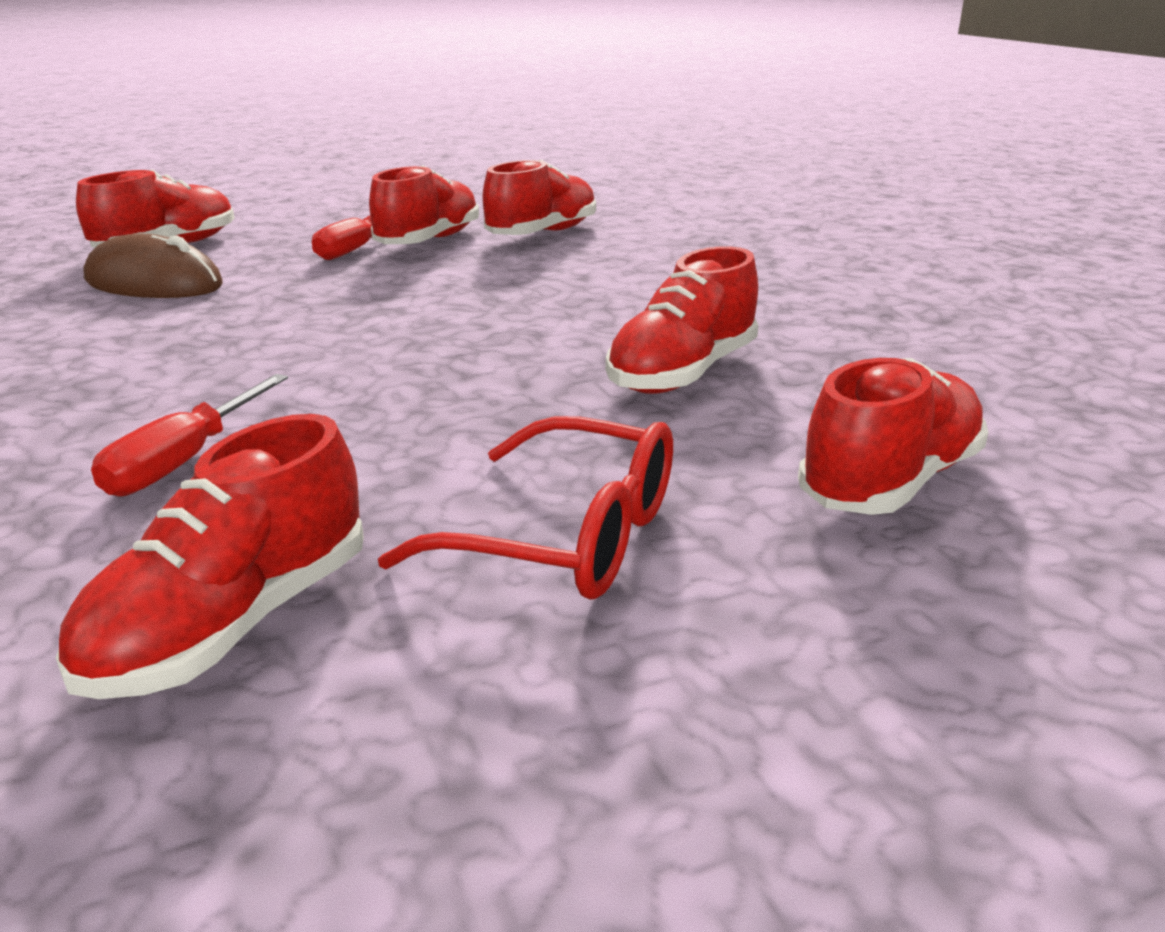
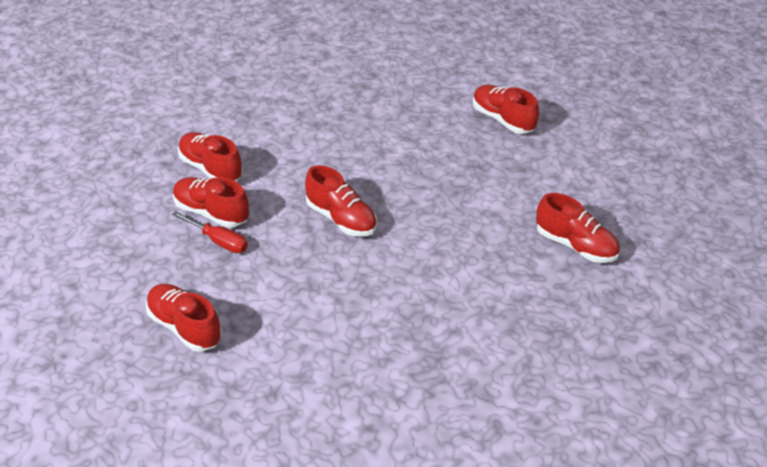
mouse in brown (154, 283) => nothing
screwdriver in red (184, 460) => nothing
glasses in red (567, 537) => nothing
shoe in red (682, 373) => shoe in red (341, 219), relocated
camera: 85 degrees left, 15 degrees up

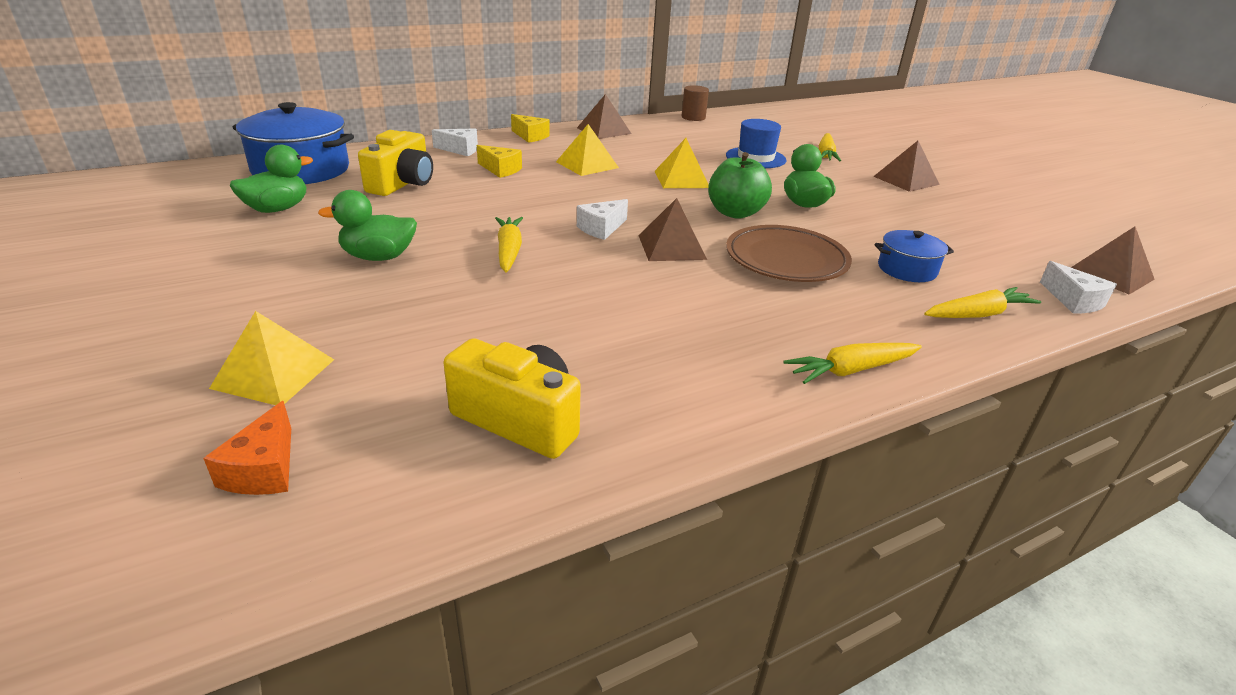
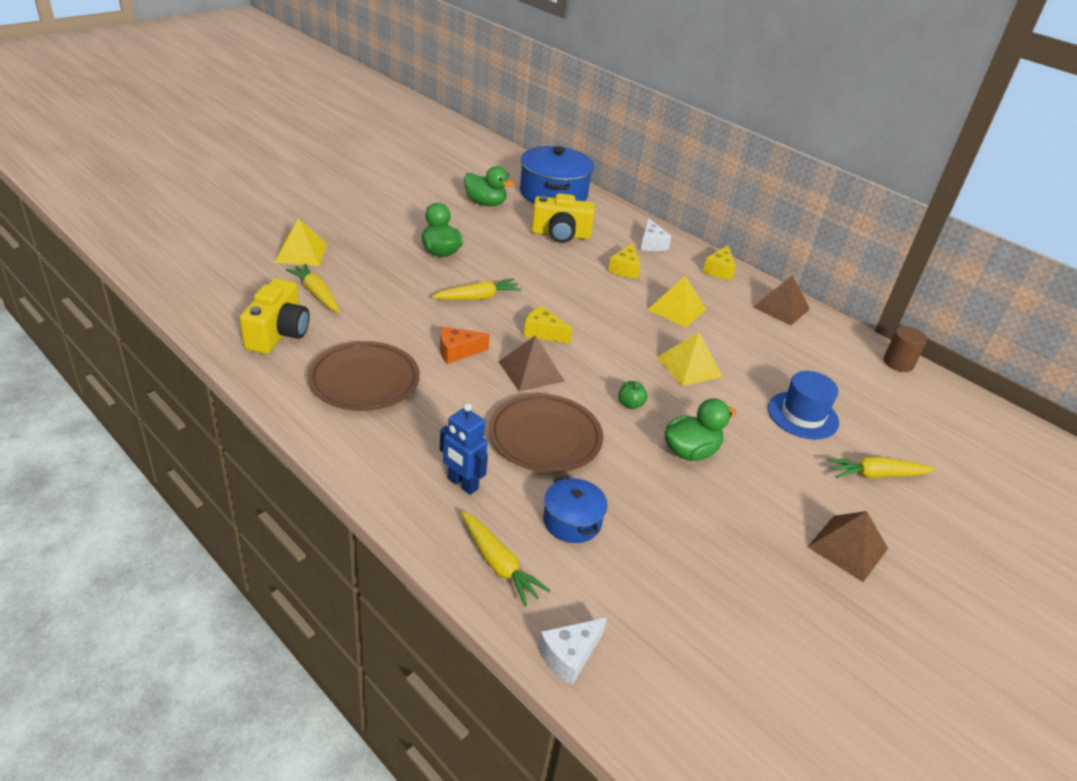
pyramid in brown (1110, 274) => nothing
nothing => plate in brown (364, 381)
nothing => robot in blue (462, 484)
cheese in orange (264, 469) => cheese in orange (457, 351), relocated
carrot in yellow (851, 370) => carrot in yellow (316, 294), relocated
cheese in white (601, 228) => cheese in yellow (543, 332)
apple in green (735, 213) => apple in green (630, 404), x0.47
camera: 70 degrees right, 5 degrees up

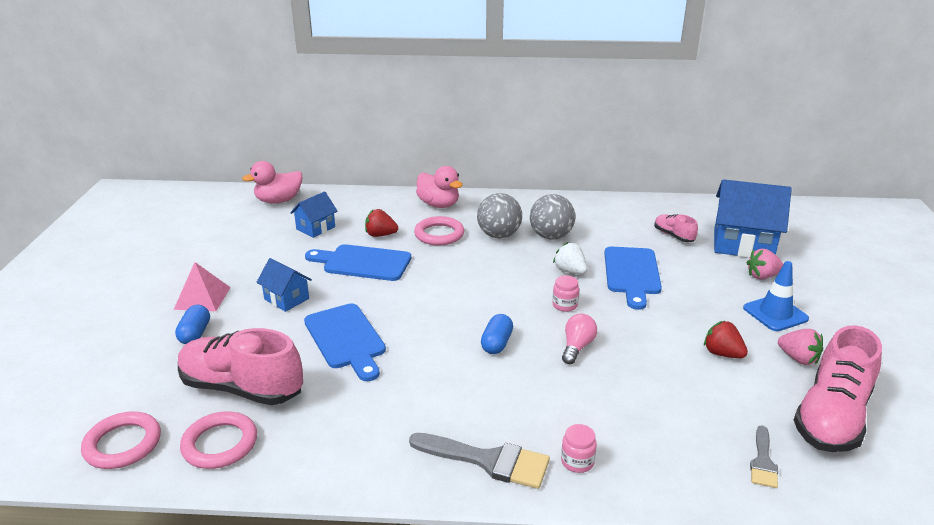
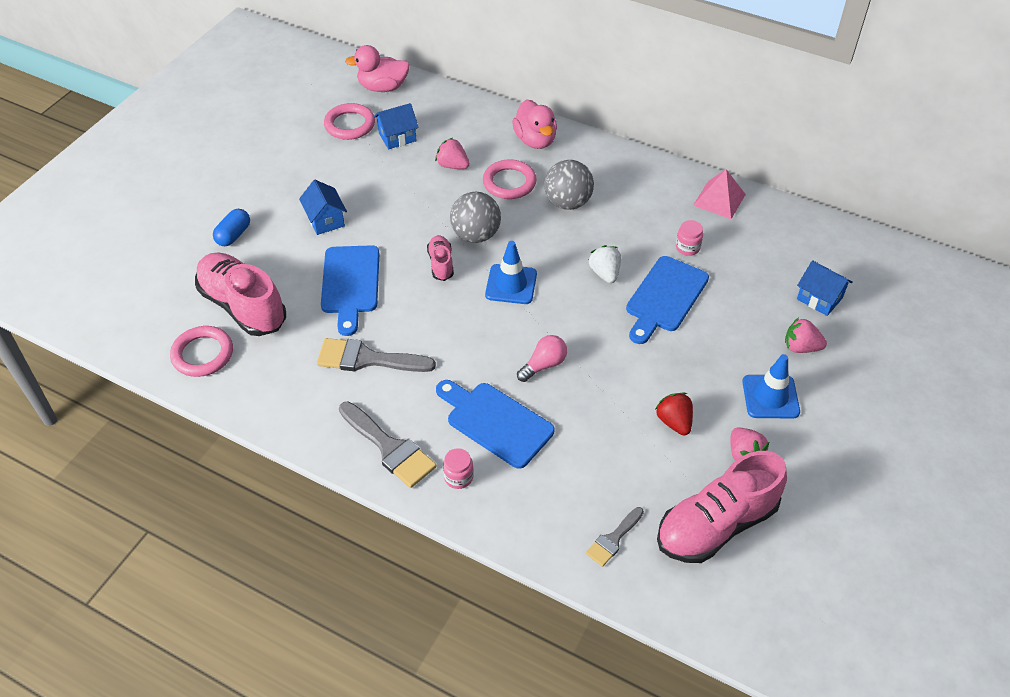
capsule in blue (497, 343) => nothing
nothing => brush in grey (367, 359)
nothing => traffic cone in blue (511, 284)
ring in pink (123, 444) => ring in pink (350, 125), relocated
pyramid in pink (202, 298) => pyramid in pink (719, 200), relocated
cutting board in blue (363, 263) => cutting board in blue (496, 422), relocated
ball in grey (551, 236) => ball in grey (476, 235), relocated
jar in pink (564, 305) => jar in pink (687, 247), relocated
shoe in pink (673, 236) => shoe in pink (441, 264), relocated
strawberry in red (380, 235) => strawberry in pink (452, 165)
house in blue (743, 244) => house in blue (819, 298), x0.54
camera: 25 degrees right, 20 degrees up

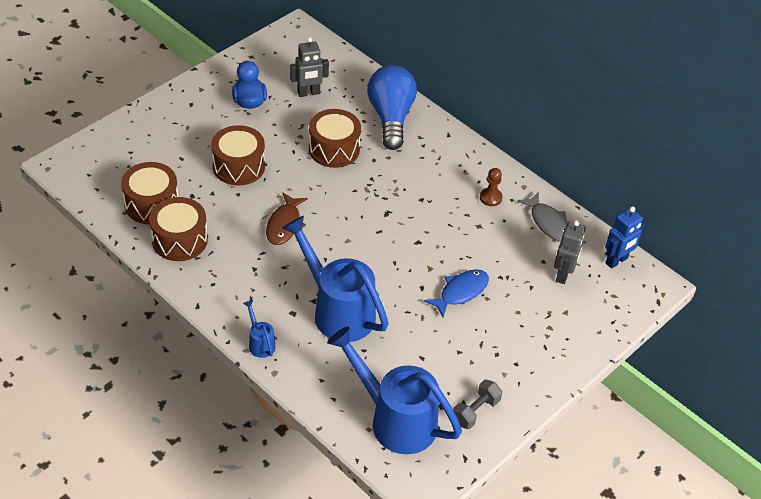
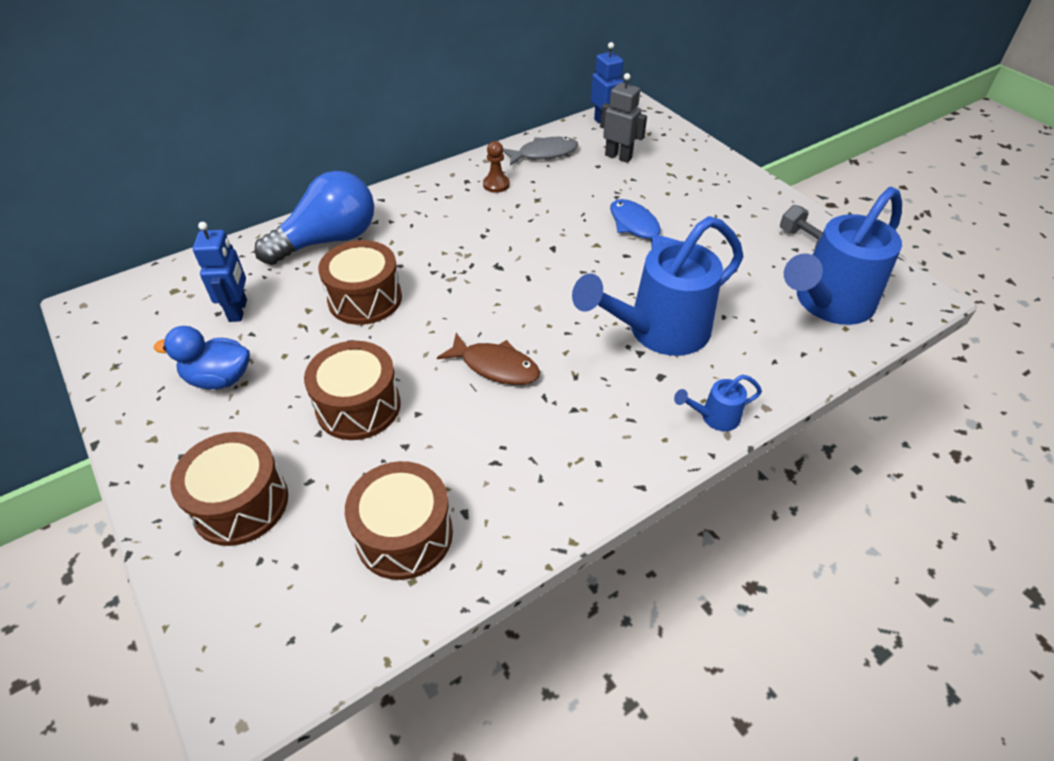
drum in brown (180, 240) => drum in brown (240, 503), relocated
robot in grey (308, 93) => robot in blue (238, 310)
light bulb in blue (390, 117) => light bulb in blue (328, 240), 135 degrees clockwise
camera: 75 degrees left, 0 degrees up

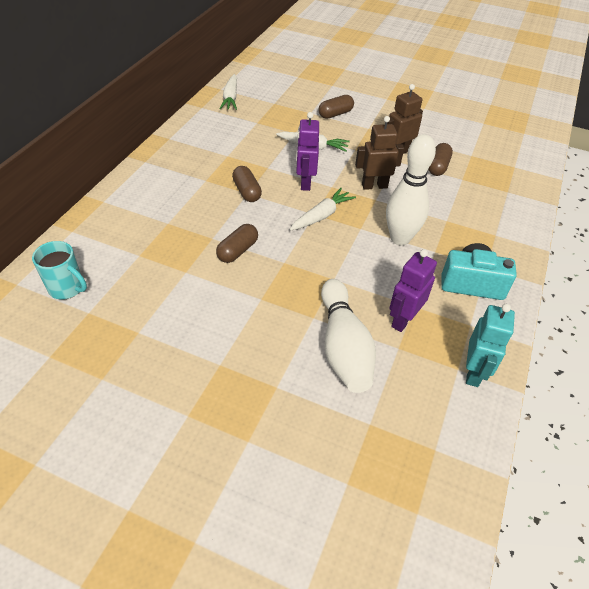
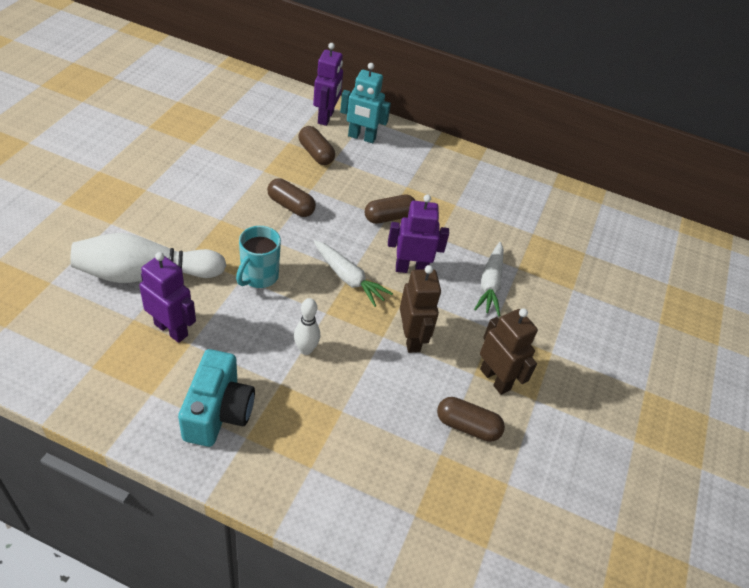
carrot in white (230, 98) => nothing
nothing => robot in purple (326, 117)
mug in turquoise (67, 288) => mug in turquoise (259, 276), relocated
capsule in brown (335, 114) => capsule in brown (316, 154), relocated
robot in turquoise (474, 372) => robot in turquoise (361, 137), relocated
bowling pin in white (400, 238) => bowling pin in white (306, 349), x0.50
camera: 85 degrees right, 0 degrees up

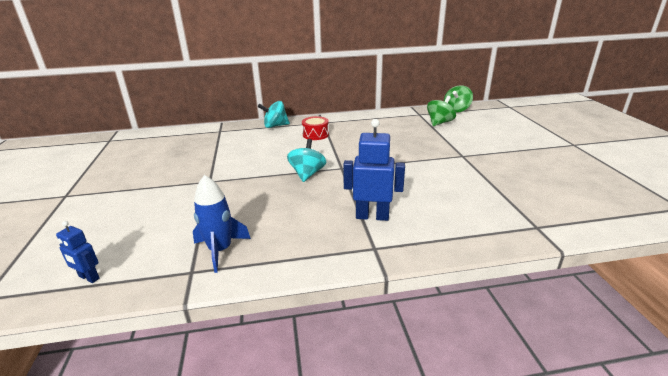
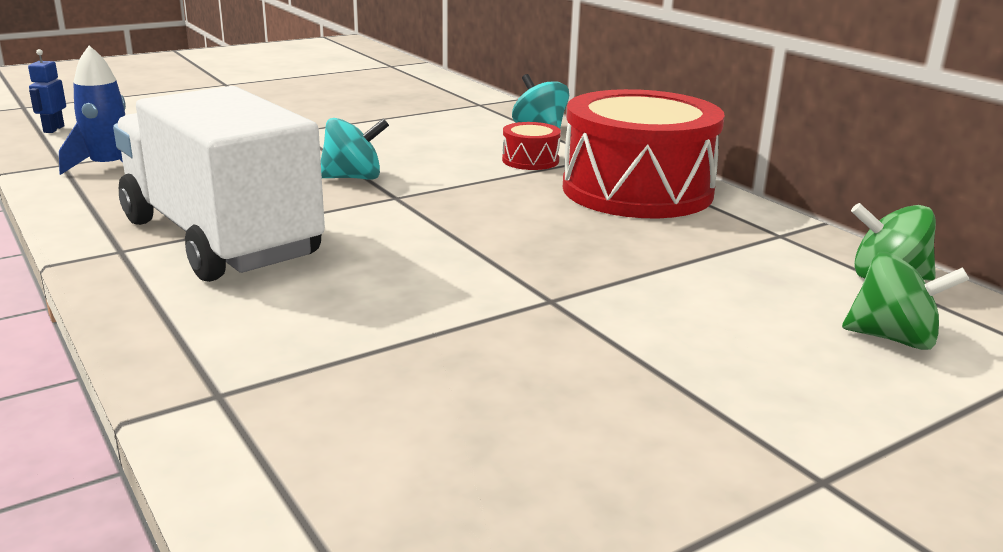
nothing => drum in red (637, 190)
spinning top in green (439, 123) => spinning top in green (893, 339), relocated
robot in blue (372, 216) => truck in white (221, 238)
camera: 65 degrees right, 5 degrees down

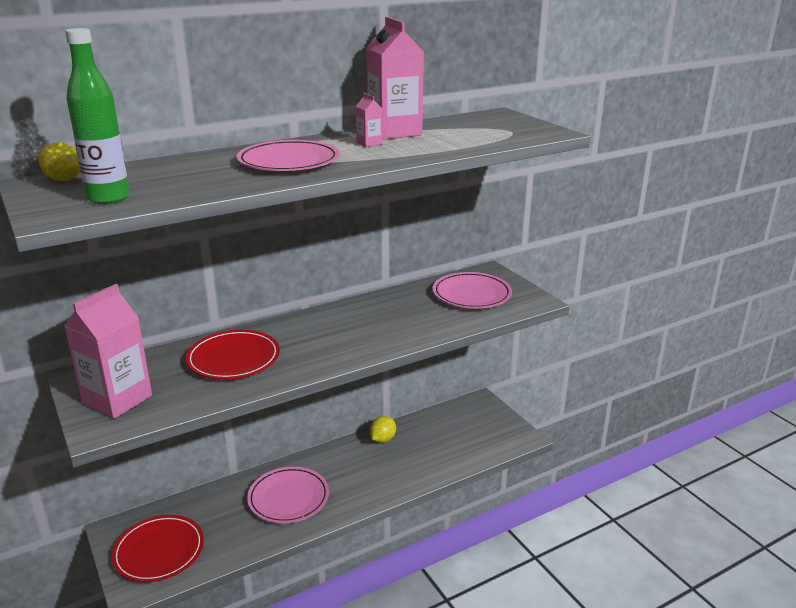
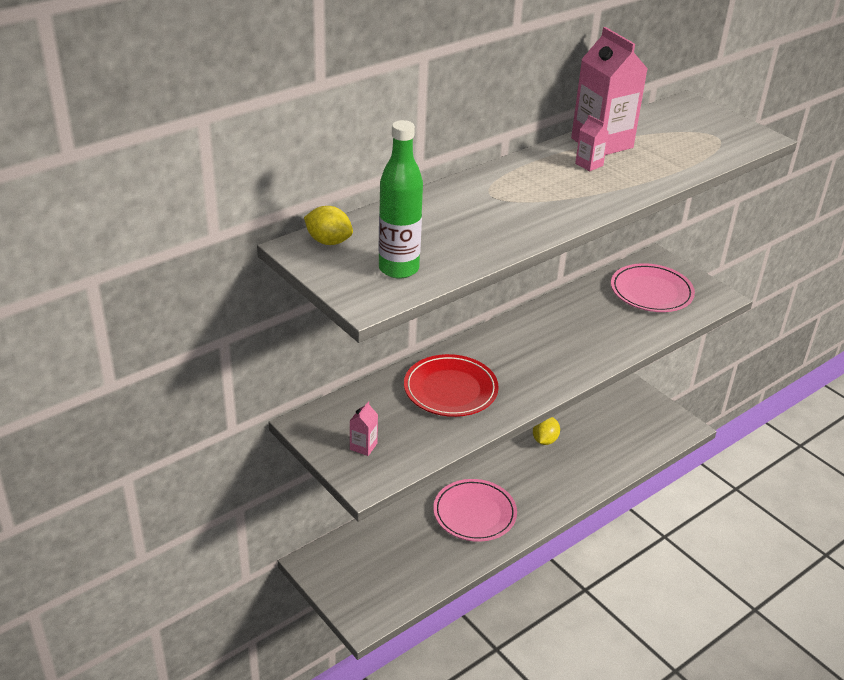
plate in red (159, 551) => nothing
plate in pink (288, 161) => nothing
carton in pink (117, 399) => carton in pink (363, 446), x0.43
camera: 10 degrees left, 10 degrees up

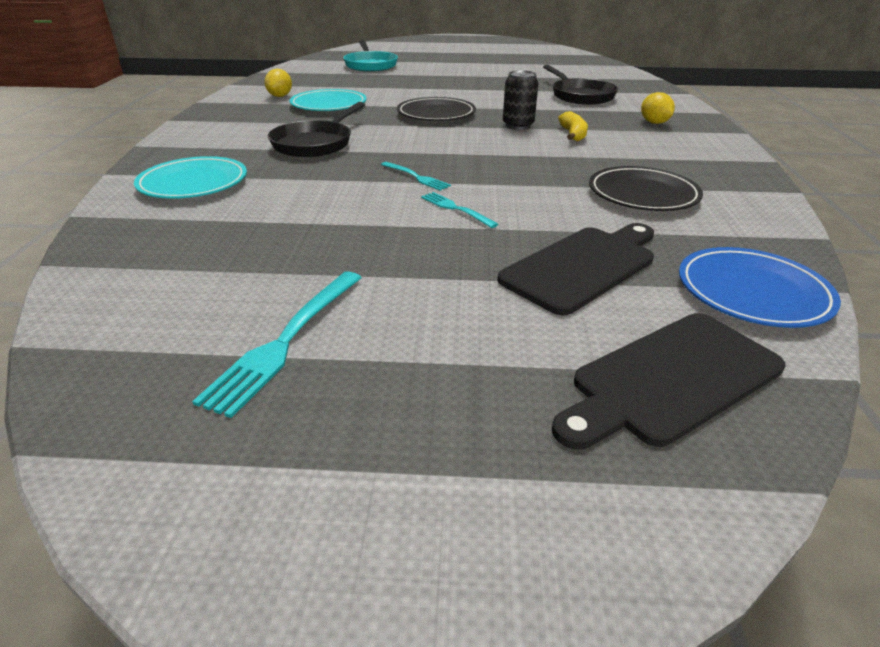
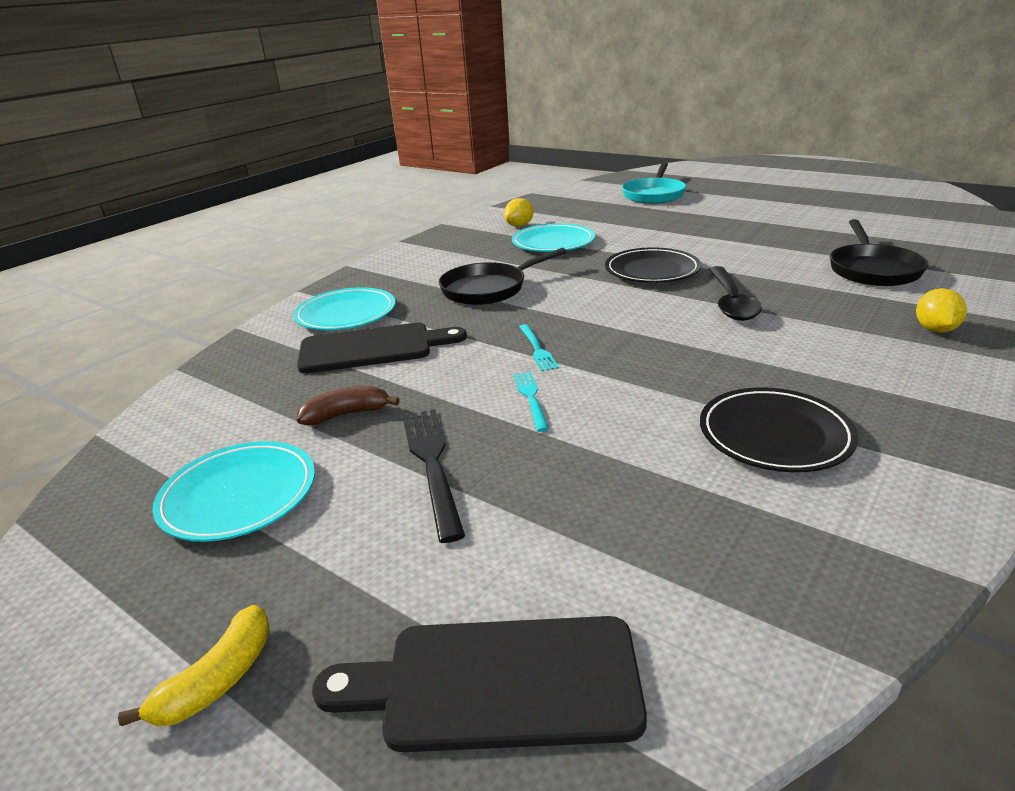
plate in blue (752, 292) => nothing
nothing => banana in brown (346, 414)
nothing => fork in black (431, 463)
cutting board in black (582, 266) => cutting board in black (372, 348), relocated
banana in yellow (573, 134) => banana in yellow (218, 680), relocated
fork in turquoise (285, 342) => plate in turquoise (239, 495)
can in black (518, 125) => spoon in black (731, 302)
camera: 35 degrees right, 5 degrees down

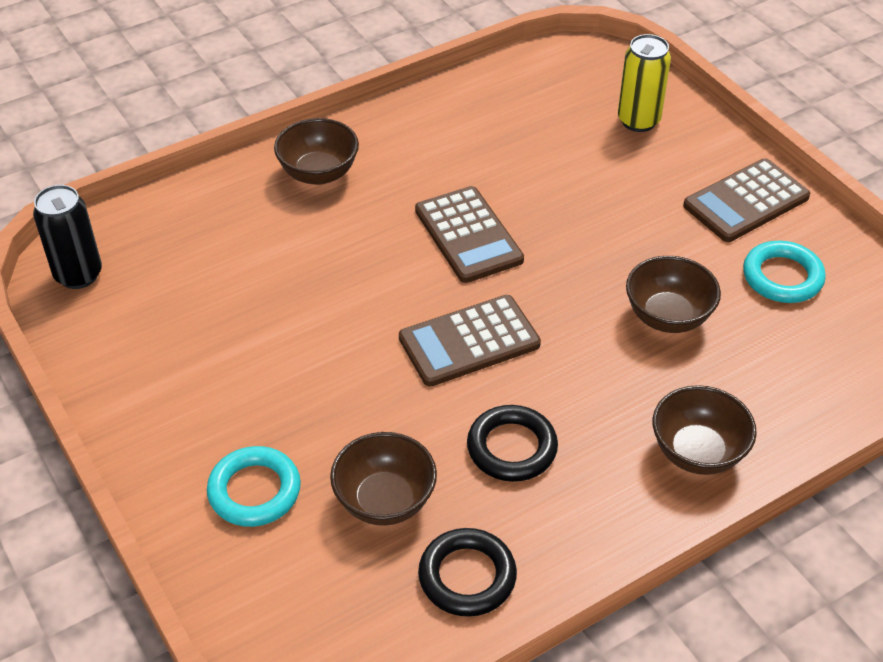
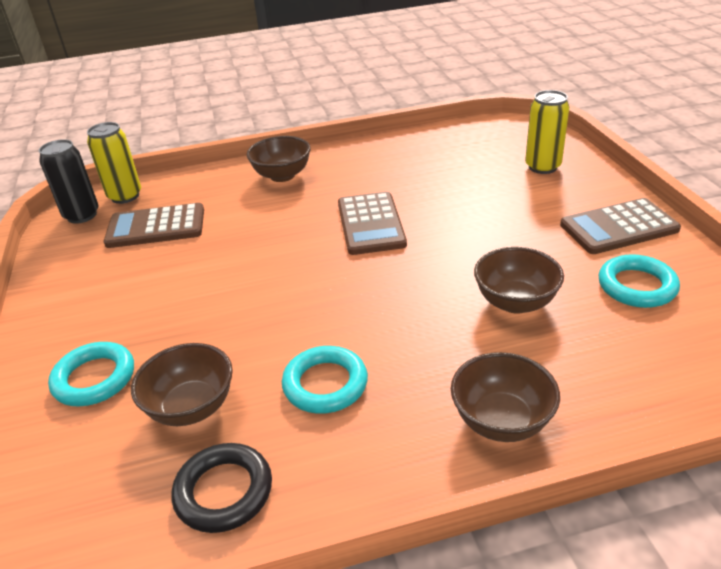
nothing => can in yellow (125, 196)
calculator in brown (469, 341) => calculator in brown (156, 227), relocated
ring in black (512, 448) => ring in turquoise (325, 384)
camera: 20 degrees right, 10 degrees down

